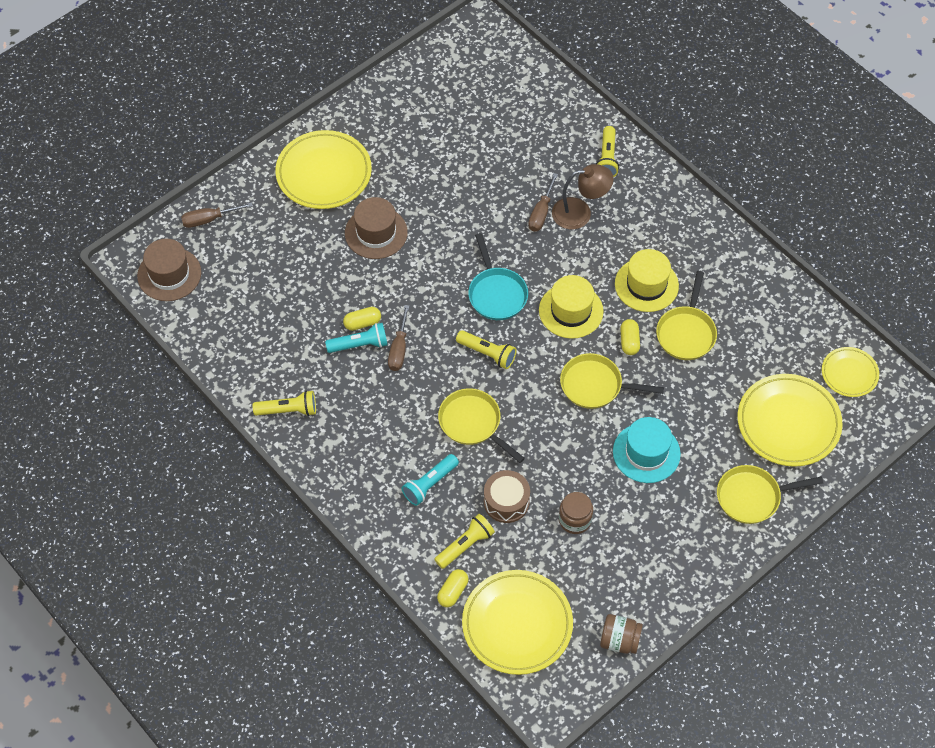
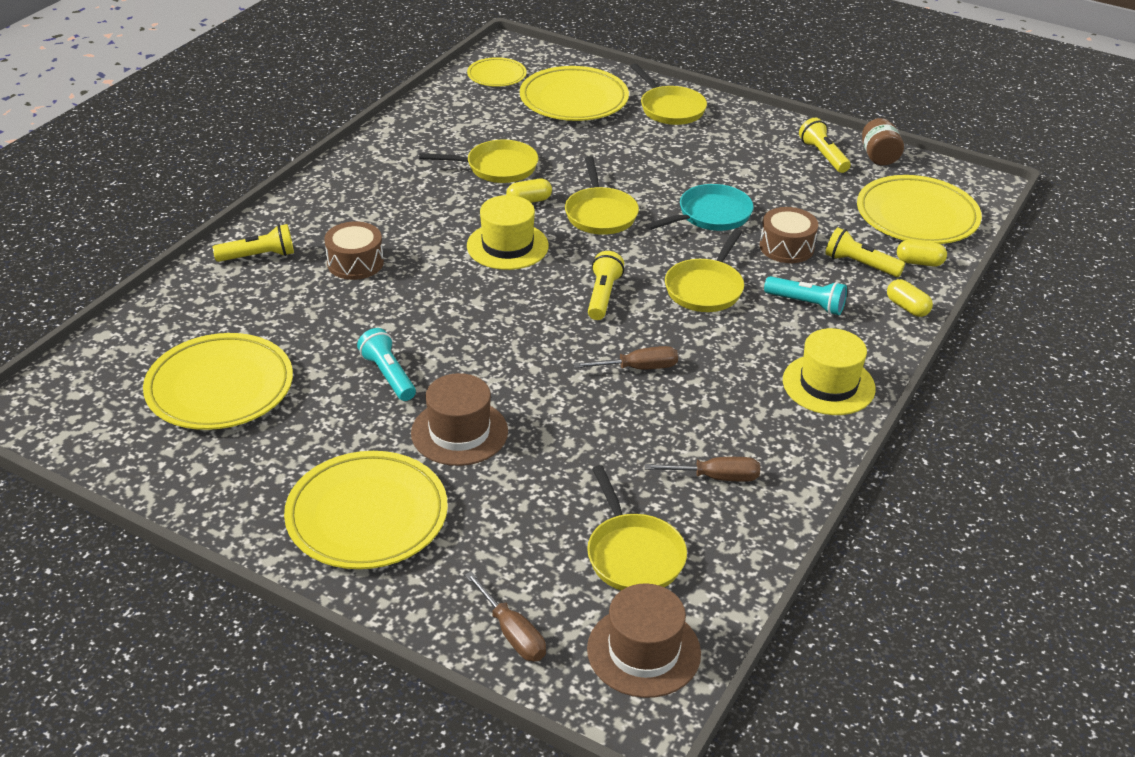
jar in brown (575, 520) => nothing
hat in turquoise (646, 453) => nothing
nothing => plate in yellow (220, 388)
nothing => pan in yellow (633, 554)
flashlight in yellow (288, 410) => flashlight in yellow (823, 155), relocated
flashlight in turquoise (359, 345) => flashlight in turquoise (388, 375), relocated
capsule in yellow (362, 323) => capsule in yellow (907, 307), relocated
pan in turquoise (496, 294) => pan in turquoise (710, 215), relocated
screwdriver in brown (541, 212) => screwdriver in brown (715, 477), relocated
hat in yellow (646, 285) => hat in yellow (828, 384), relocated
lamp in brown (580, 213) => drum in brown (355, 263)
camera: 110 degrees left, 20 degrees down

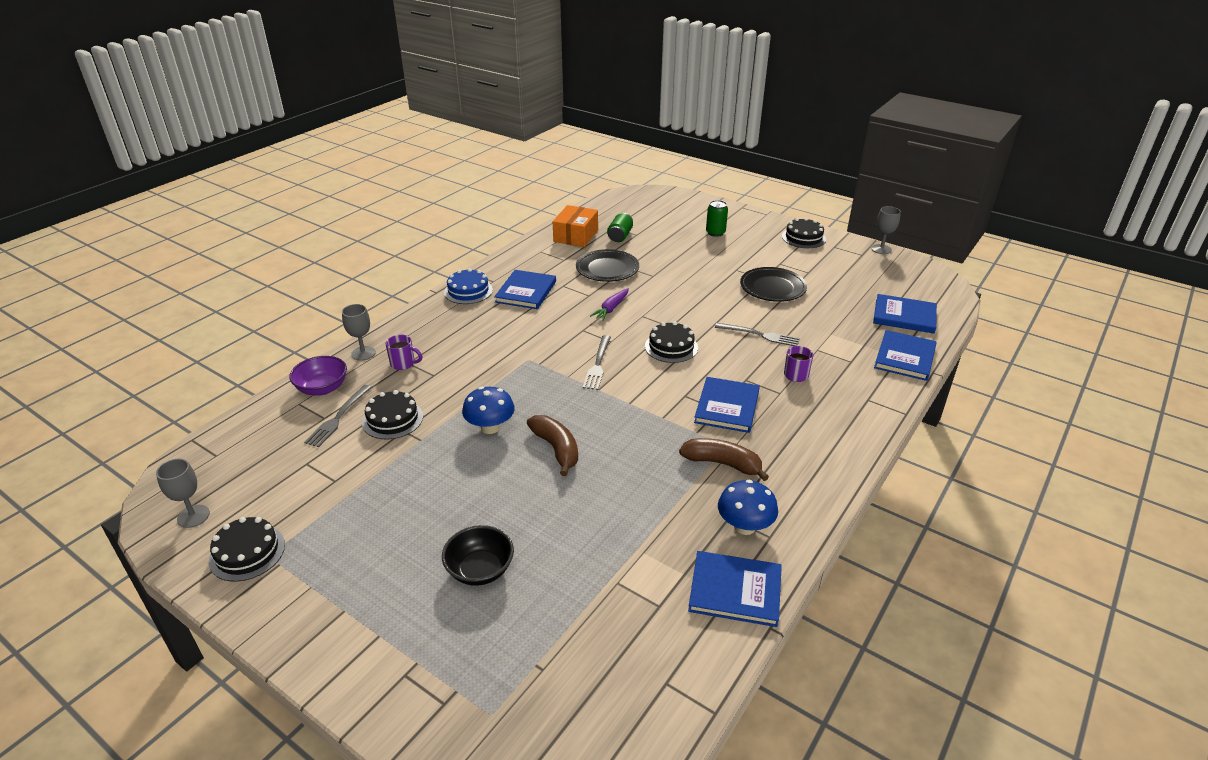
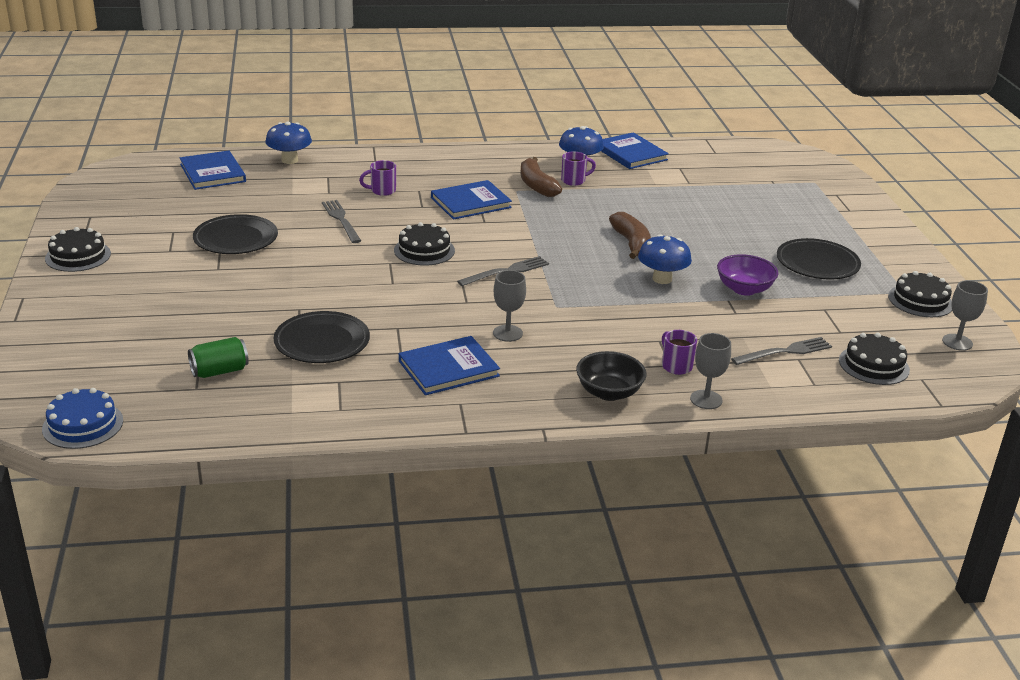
box in orange (576, 236) => nothing
carrot in purple (611, 308) => nothing
can in green (715, 233) => nothing
nothing => mug in purple (574, 181)
nothing => plate in black (817, 263)
bowl in purple (322, 388) => bowl in purple (744, 289), relocated
cake in black (392, 419) => cake in black (873, 365), relocated
bowl in black (480, 570) => bowl in black (609, 392), relocated
cake in blue (468, 291) => cake in blue (83, 425), relocated
goblet in grey (881, 249) => goblet in grey (507, 333), relocated
book in blue (904, 357) => mushroom in blue (289, 160)
banana in brown (556, 449) => banana in brown (631, 244), 150 degrees clockwise
camera: 135 degrees left, 5 degrees down

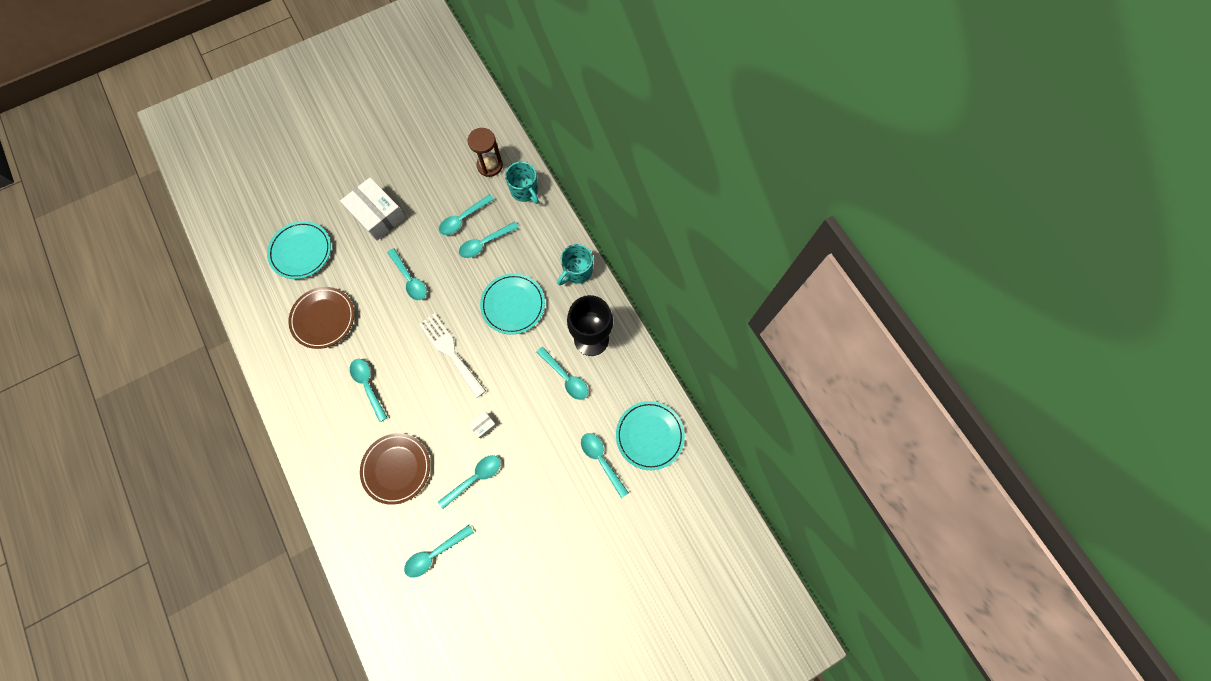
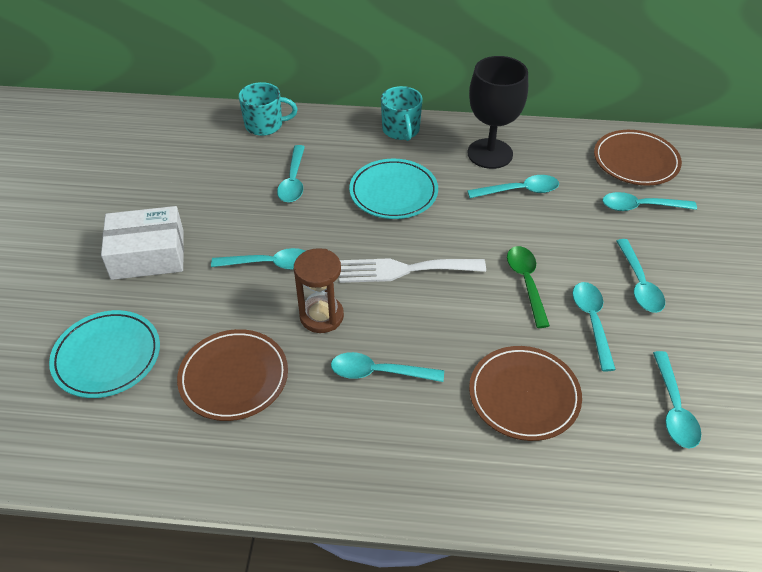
spoon in turquoise (463, 219) => spoon in turquoise (639, 283), relocated
hourglass in brown (490, 165) => hourglass in brown (321, 316), relocated
box in white (483, 425) => spoon in green (526, 283)
plate in turquoise (649, 435) => plate in brown (635, 161)
camera: 55 degrees left, 25 degrees down

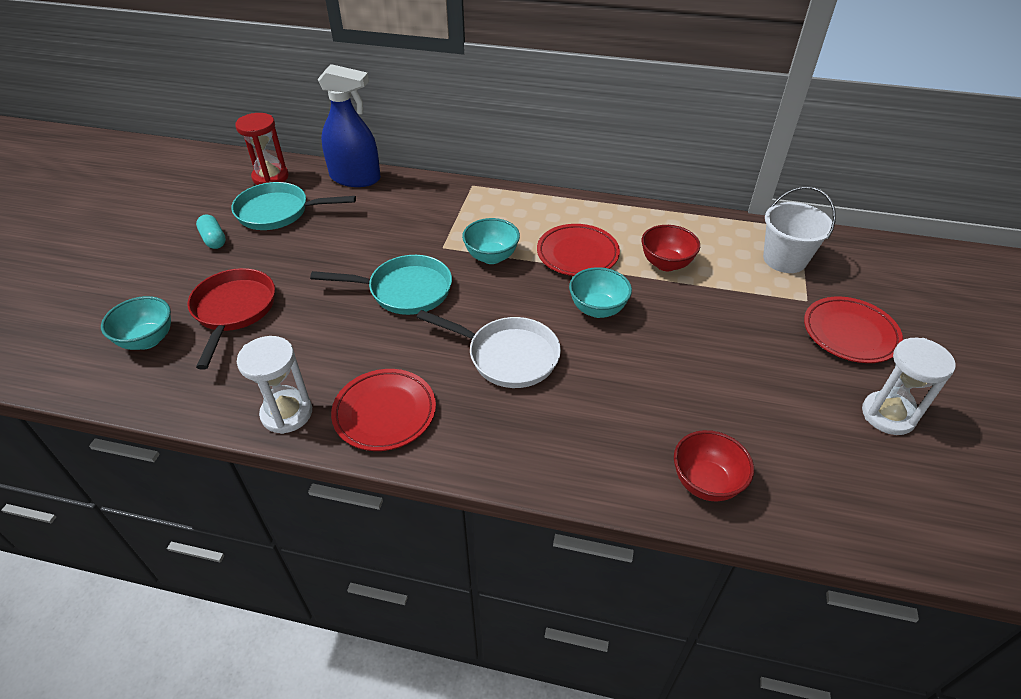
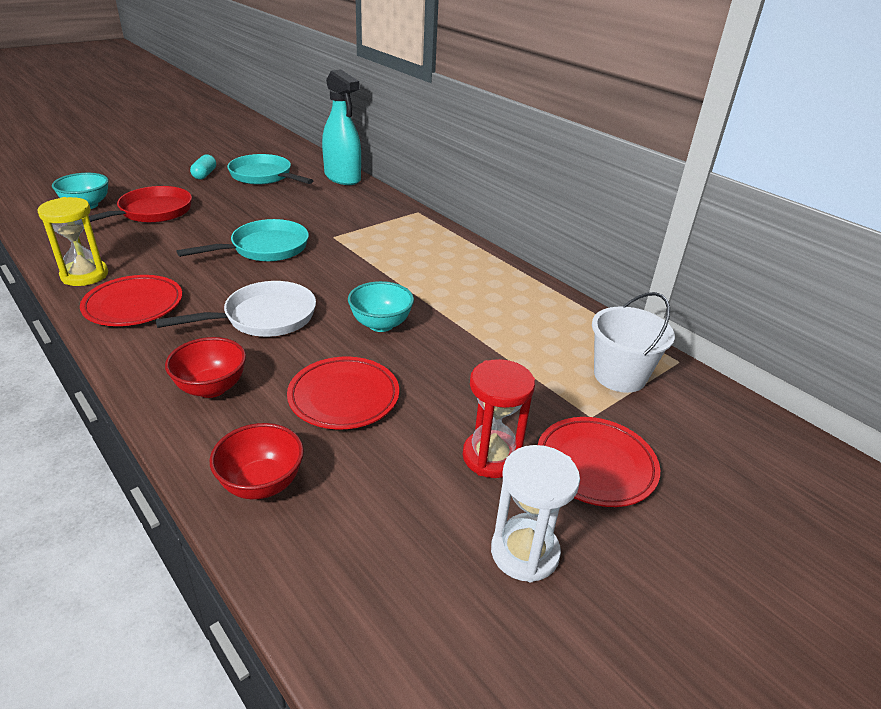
bowl in turquoise (491, 257) => nothing
hourglass in red (270, 177) => hourglass in red (491, 456), relocated
plate in red (577, 254) => plate in red (344, 397), relocated
bowl in red (666, 264) => bowl in red (211, 388), relocated
hourglass in white (287, 413) => hourglass in yellow (85, 275)
spray bottle in blue (355, 178) => spray bottle in turquoise (342, 177)
pan in turquoise (405, 290) => pan in turquoise (265, 248), 75 degrees counterclockwise
pan in white (508, 356) => pan in white (264, 317), 90 degrees counterclockwise
camera: 35 degrees right, 10 degrees down

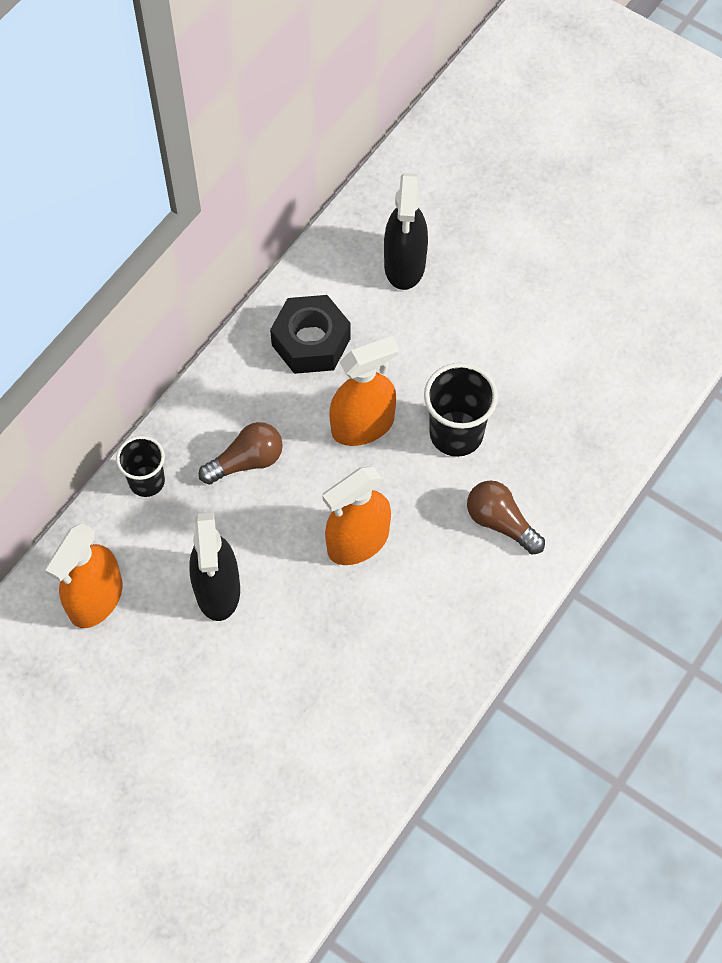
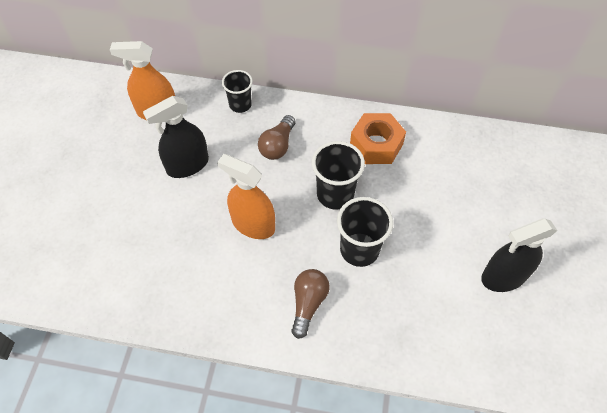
spray bottle in black (404, 264) => spray bottle in black (503, 276), relocated
spray bottle in orange (363, 425) => cup in black (335, 194)
nut in black (311, 342) => nut in orange (376, 144)
light bulb in brown (246, 461) => light bulb in brown (277, 145), 75 degrees clockwise
camera: 65 degrees right, 5 degrees down

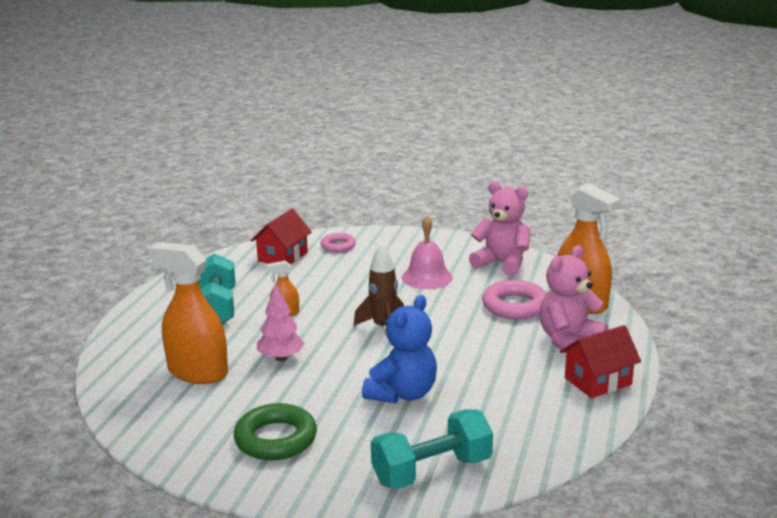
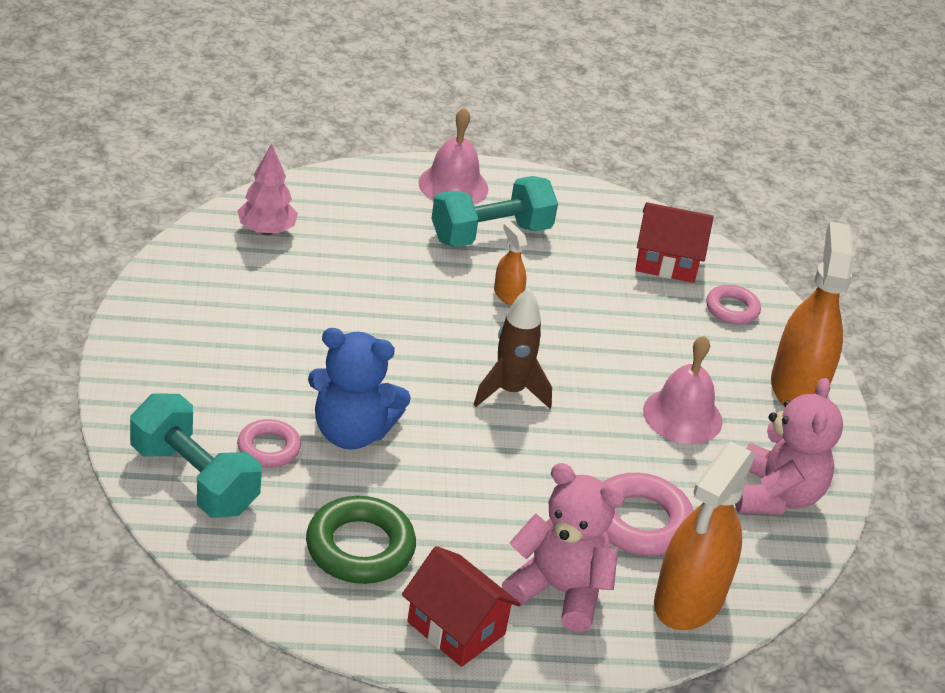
nothing => ring in pink (268, 448)
nothing => bell in pink (453, 185)
spray bottle in orange (197, 372) => spray bottle in orange (797, 387), relocated
ring in green (276, 439) => ring in green (360, 547), relocated
tree in pink (281, 358) => tree in pink (266, 230), relocated
camera: 65 degrees right, 15 degrees up

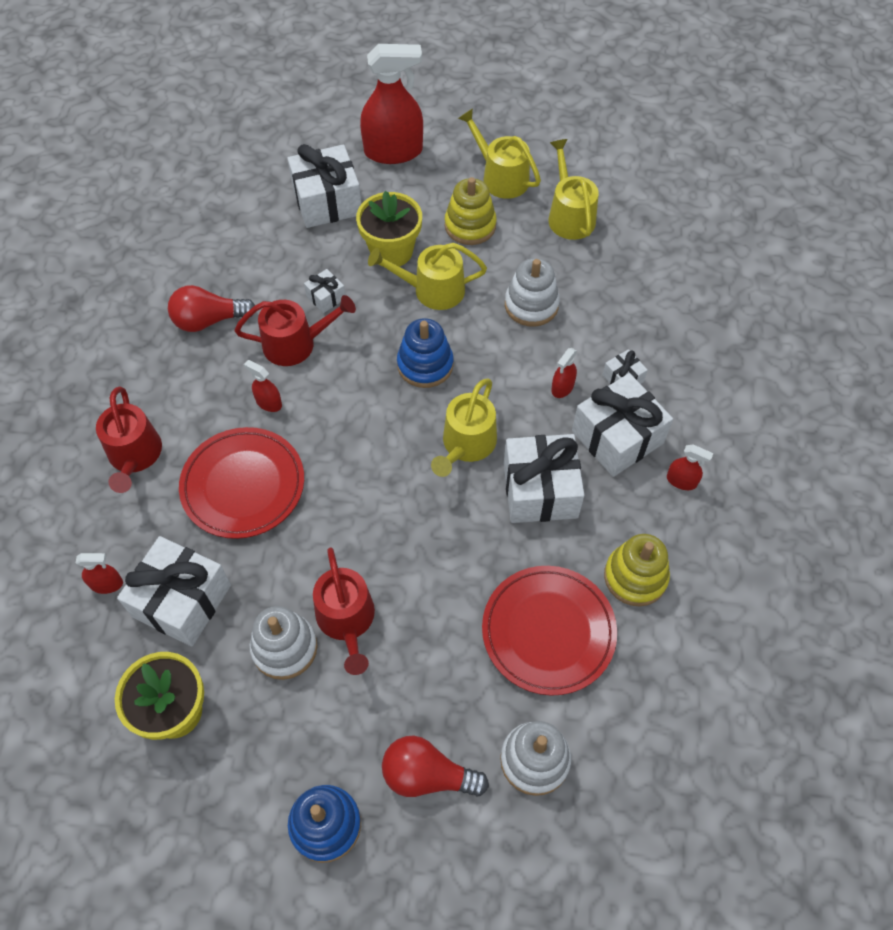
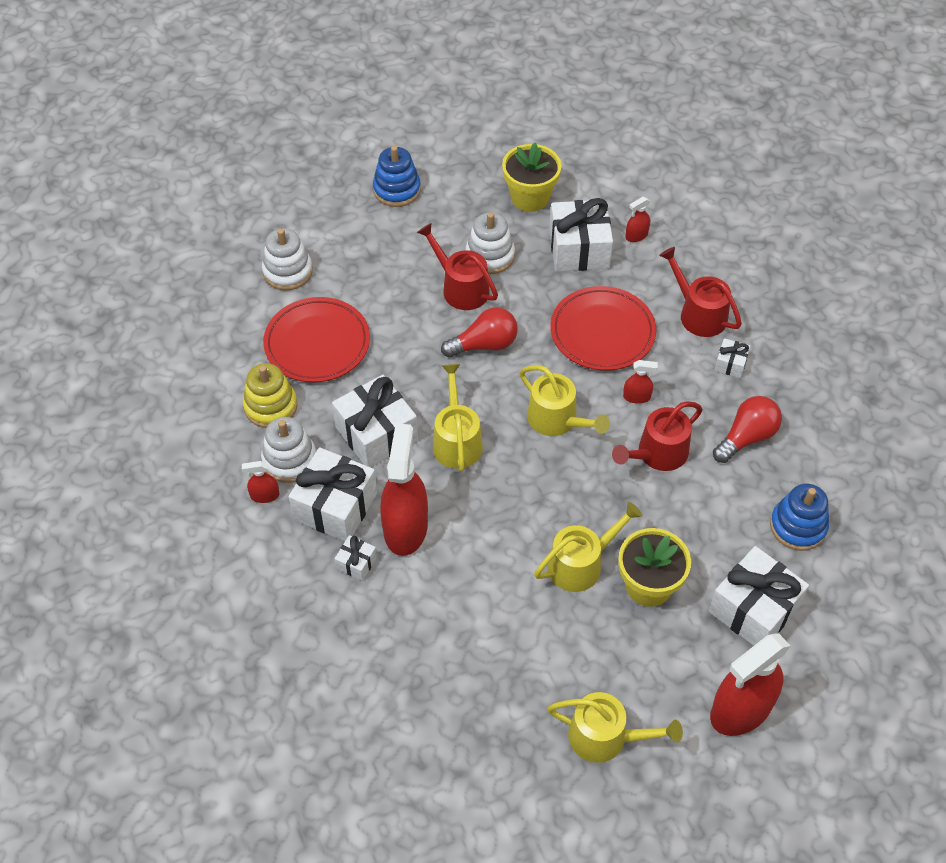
stacking toy in yellow (470, 226) => nothing
gift in white (326, 297) => gift in white (730, 364), relocated
light bulb in red (427, 775) => light bulb in red (484, 345), relocated
stacking toy in blue (425, 365) => stacking toy in blue (798, 526), relocated
stacking toy in white (531, 305) => stacking toy in white (289, 460), relocated
watering can in yellow (569, 216) => watering can in yellow (557, 420), relocated
spray bottle in red (562, 387) => spray bottle in red (405, 528), x2.29
camera: 150 degrees right, 5 degrees down

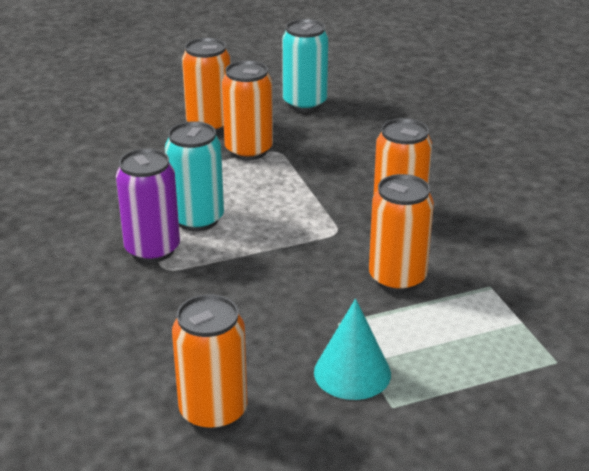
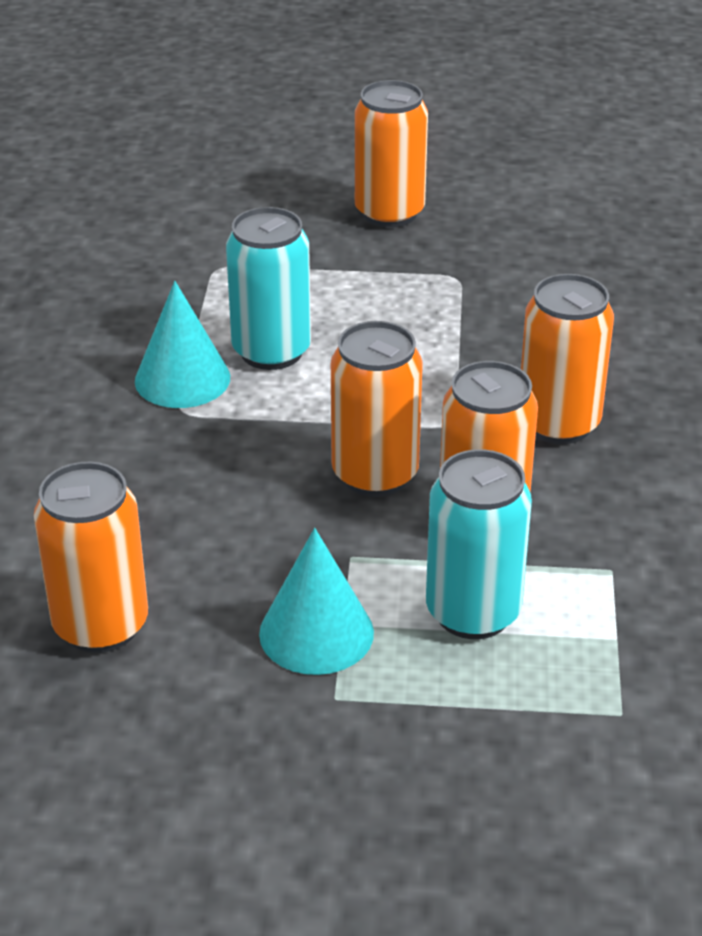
can in orange (248, 150) => can in orange (375, 474), relocated
can in turquoise (304, 103) => can in turquoise (473, 612), relocated
can in purple (152, 250) => cone in turquoise (182, 379)
camera: 25 degrees right, 5 degrees up

